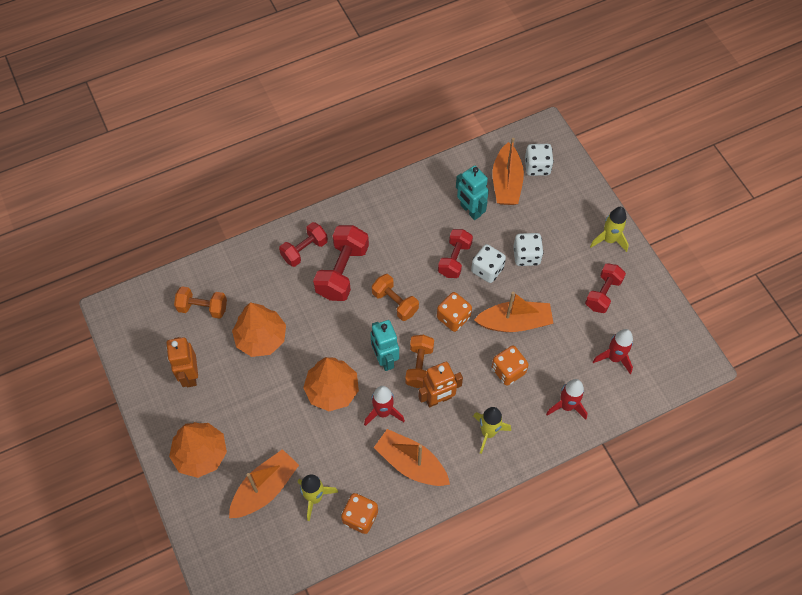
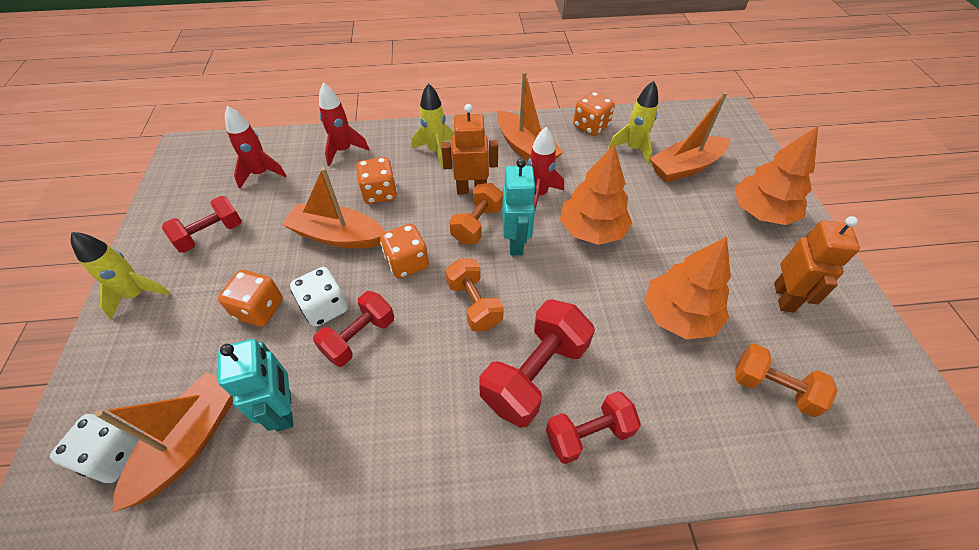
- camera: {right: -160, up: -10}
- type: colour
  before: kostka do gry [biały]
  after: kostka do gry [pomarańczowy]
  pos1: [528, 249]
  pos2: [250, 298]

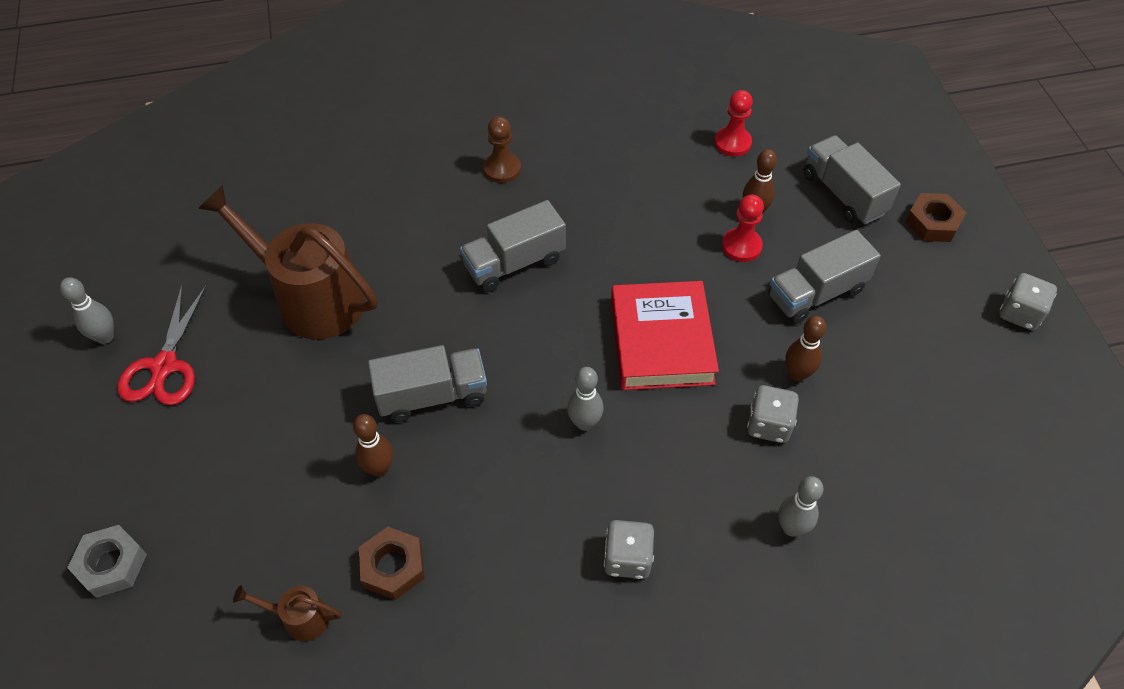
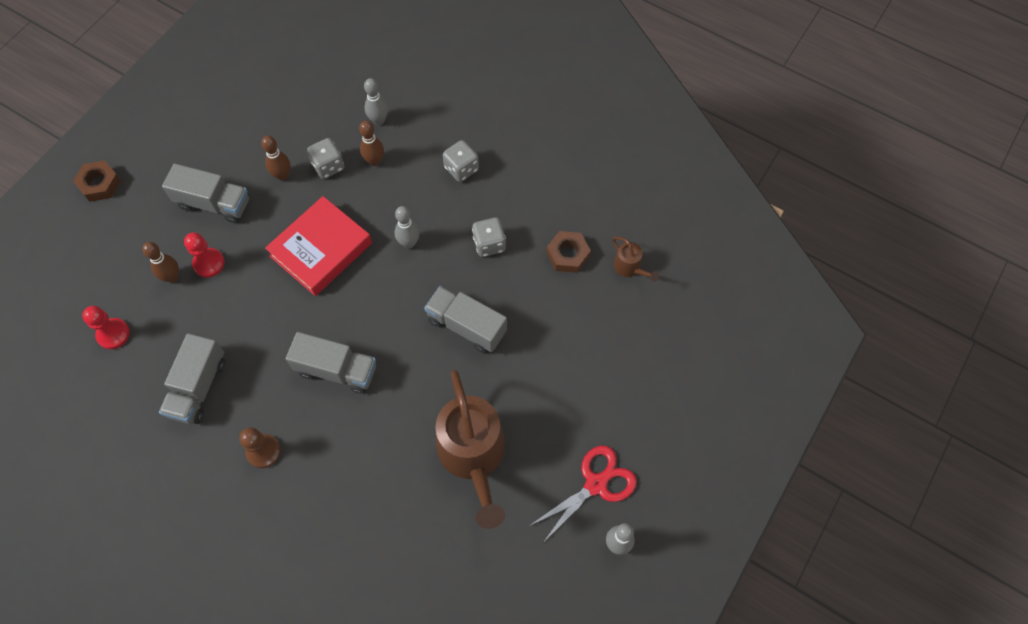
- camera: {right: -135, up: 10}
- type: missing
  before: nakrętka [szary]
  pos1: [107, 561]
- type: relocated
  before: kręgiel [brązowy]
  pos1: [373, 445]
  pos2: [371, 143]
- type: relocated
  before: ciężarówka [szary]
  pos1: [852, 179]
  pos2: [192, 378]
- type: relocated
  before: kostka do gry [szary]
  pos1: [1028, 301]
  pos2: [489, 237]

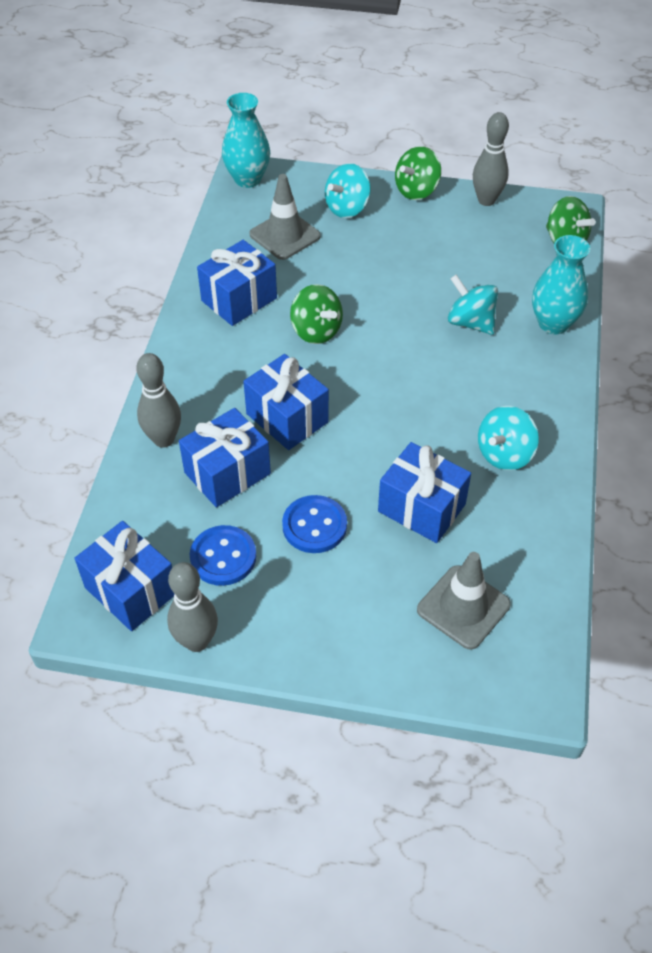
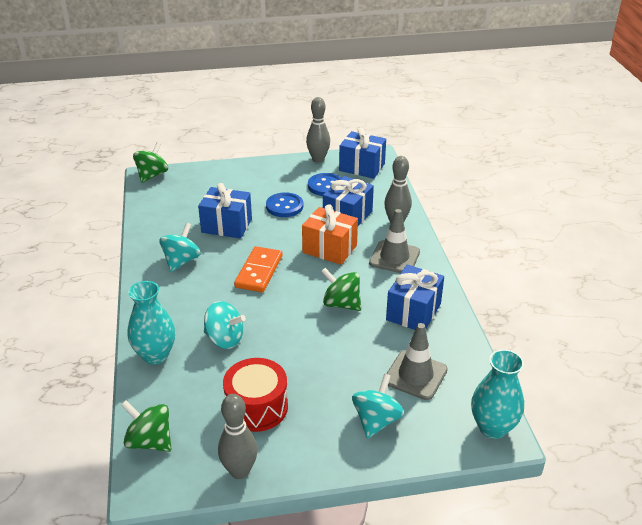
- camera: {right: 160, up: -15}
- type: appeared
  after: bęben [czerwony]
  pos2: [255, 395]
- type: appeared
  after: kostka domina [pomarańczowy]
  pos2: [258, 269]
- type: relocated
  before: bączek [zielony]
  pos1: [418, 173]
  pos2: [150, 162]
- type: relocated
  before: pachołek [szary]
  pos1: [464, 601]
  pos2: [394, 241]
- type: colour
  before: prezent [niebieski]
  after: prezent [pomarańczowy]
  pos1: [286, 402]
  pos2: [330, 234]

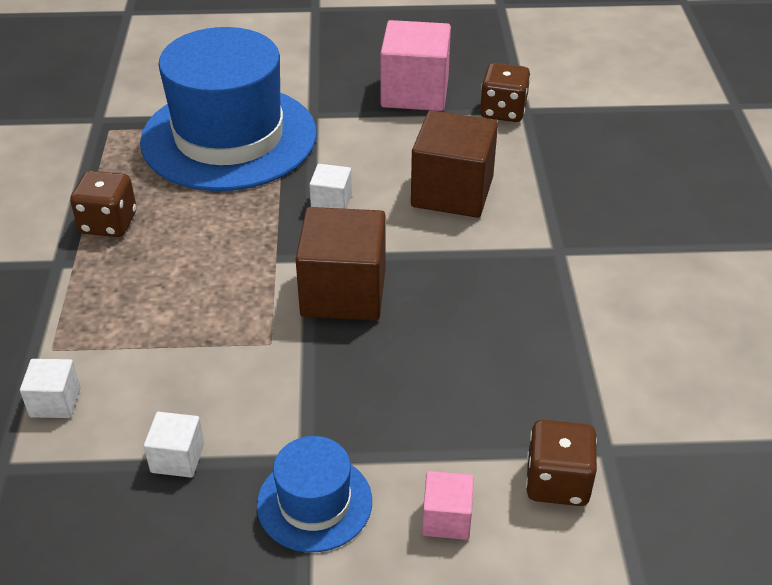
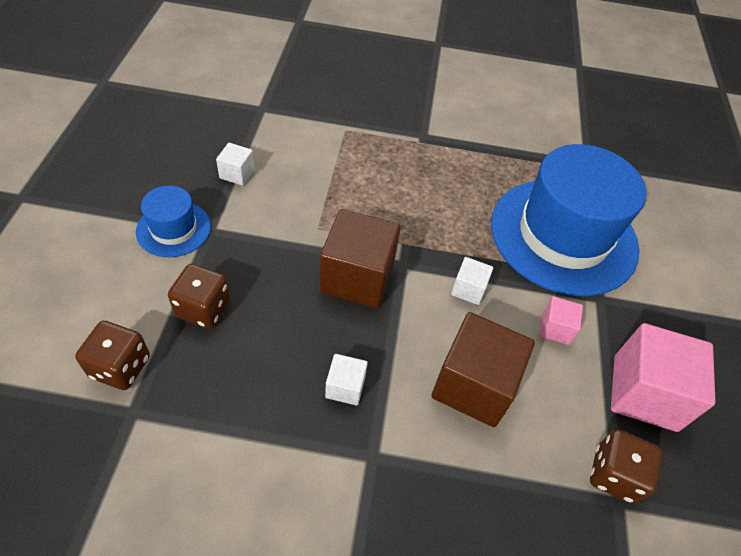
- camera: {right: 95, up: 10}
- type: relocated
  before: sześcian [biały]
  pos1: [50, 388]
  pos2: [346, 380]
- type: relocated
  before: kostka do gry [brązowy]
  pos1: [103, 204]
  pos2: [199, 296]
- type: relocated
  before: sześcian [różowy]
  pos1: [448, 505]
  pos2: [561, 320]

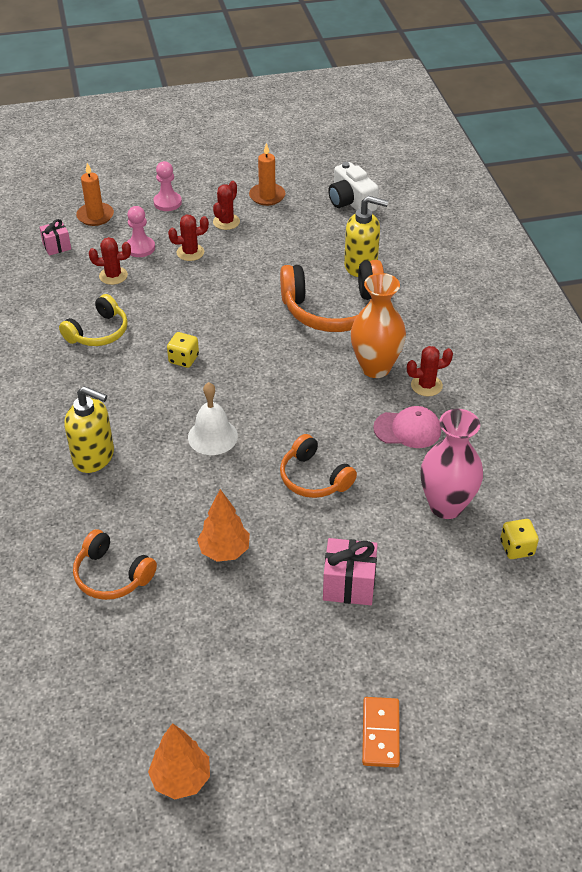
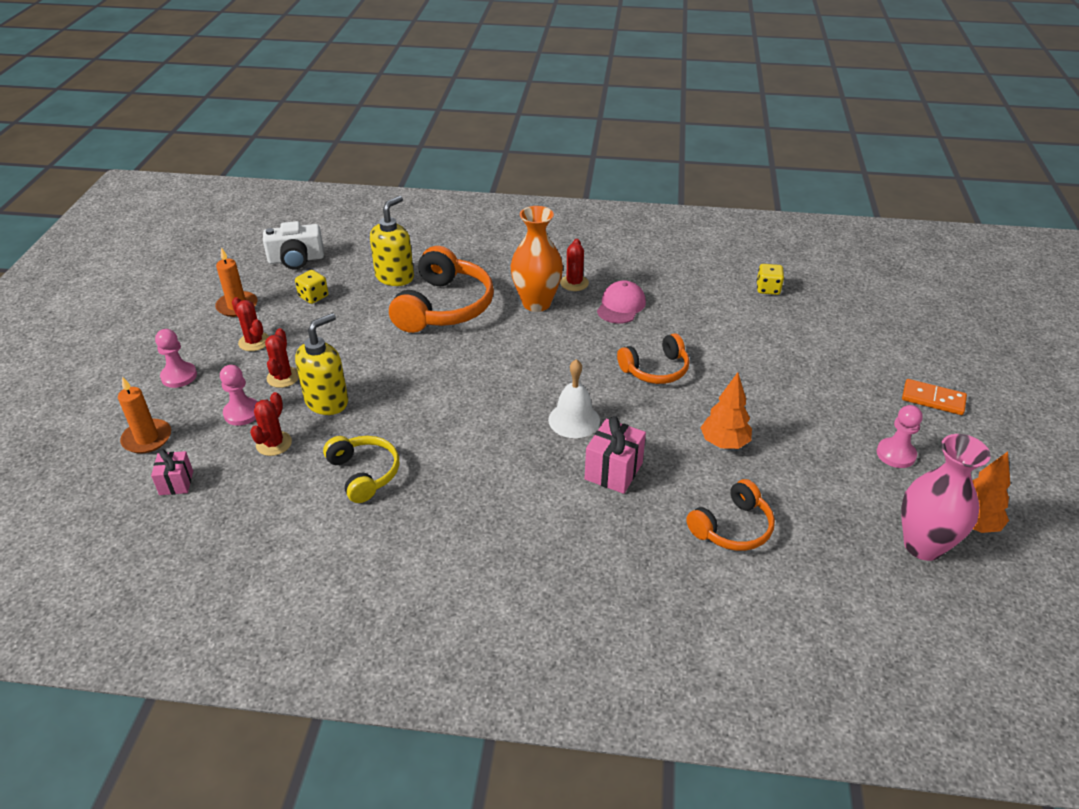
- camera: {right: -70, up: -5}
- type: appeared
  after: pionek [różowy]
  pos2: [900, 436]
- type: relocated
  before: dozownik mydła [żółty]
  pos1: [89, 429]
  pos2: [321, 364]
- type: relocated
  before: kostka do gry [żółty]
  pos1: [183, 350]
  pos2: [311, 287]
- type: relocated
  before: prezent [różowy]
  pos1: [350, 571]
  pos2: [615, 455]
- type: relocated
  before: wazon [różowy]
  pos1: [452, 464]
  pos2: [946, 497]

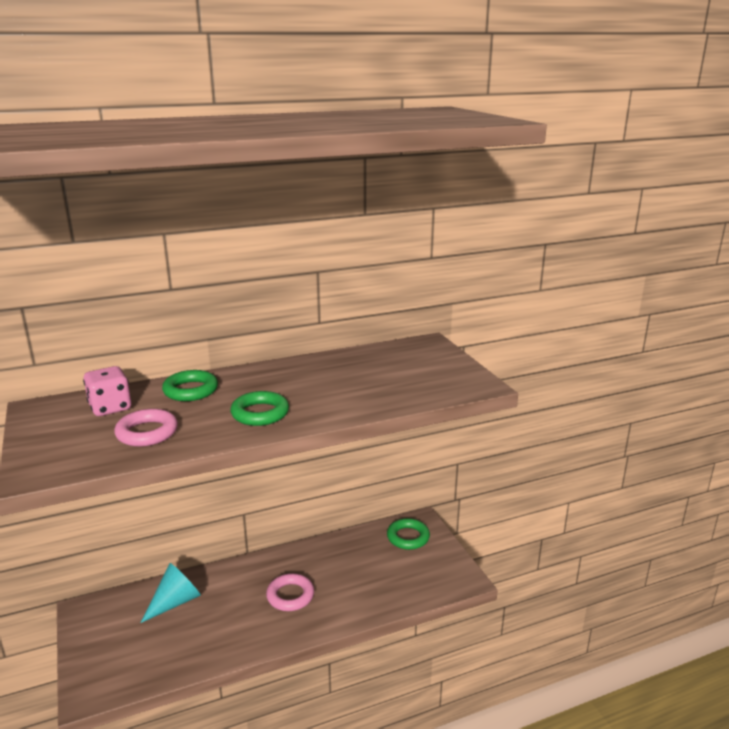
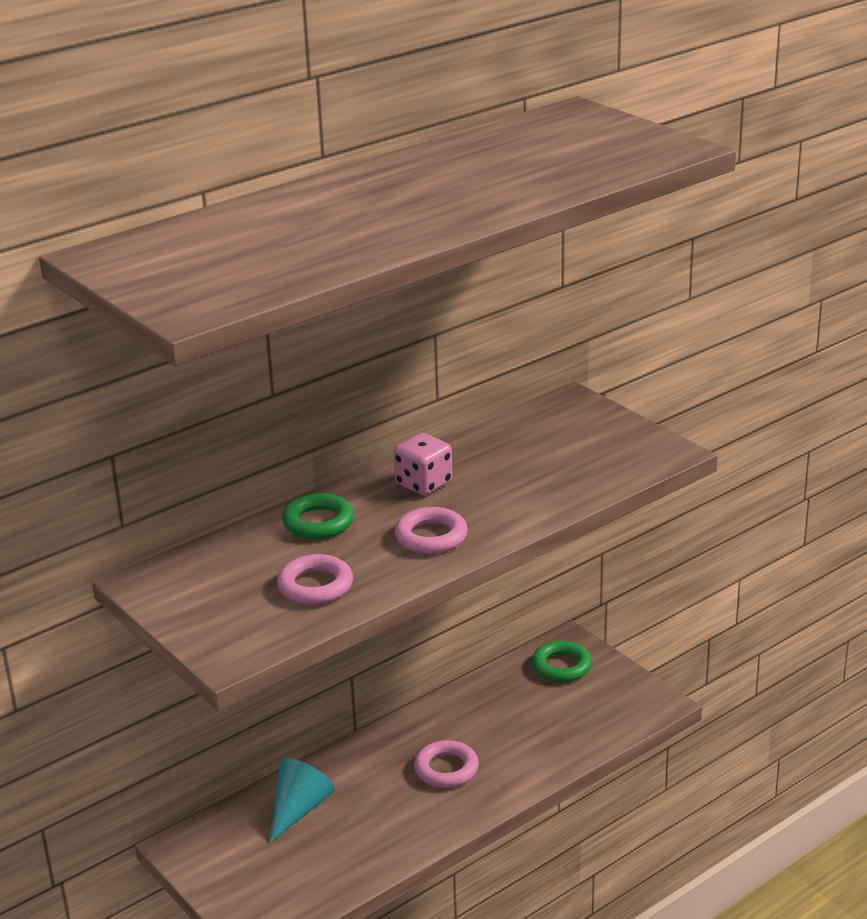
- camera: {right: -15, up: 5}
- type: relocated
  before: kostka do gry [różowy]
  pos1: [107, 391]
  pos2: [423, 464]
- type: colour
  before: pierścień [zielony]
  after: pierścień [różowy]
  pos1: [259, 408]
  pos2: [431, 530]

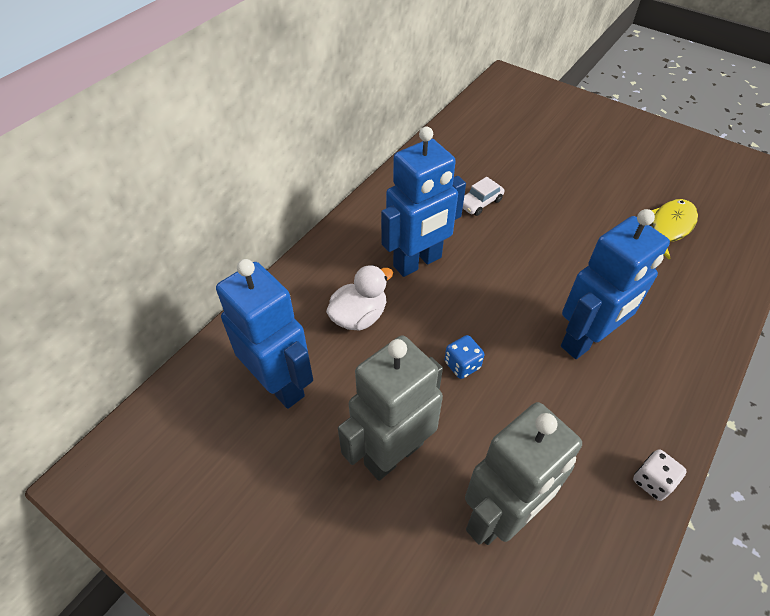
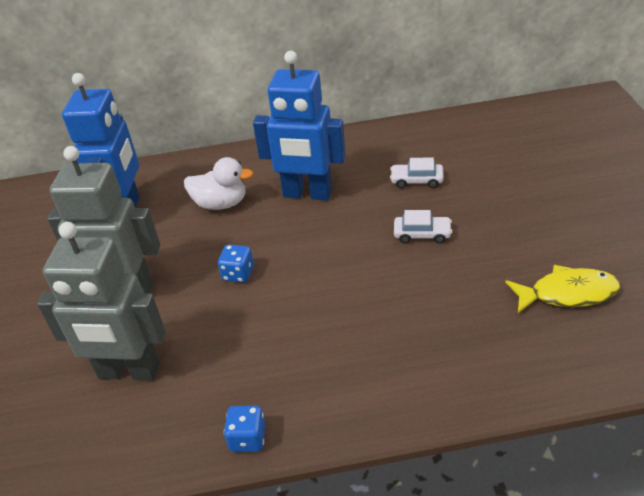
- camera: {right: 50, up: -10}
- type: missing
  before: robot [niebieski]
  pos1: [615, 284]
- type: appeared
  after: samochód [biały]
  pos2: [423, 227]
- type: colour
  before: kostka do gry [biały]
  after: kostka do gry [niebieski]
  pos1: [660, 475]
  pos2: [245, 429]

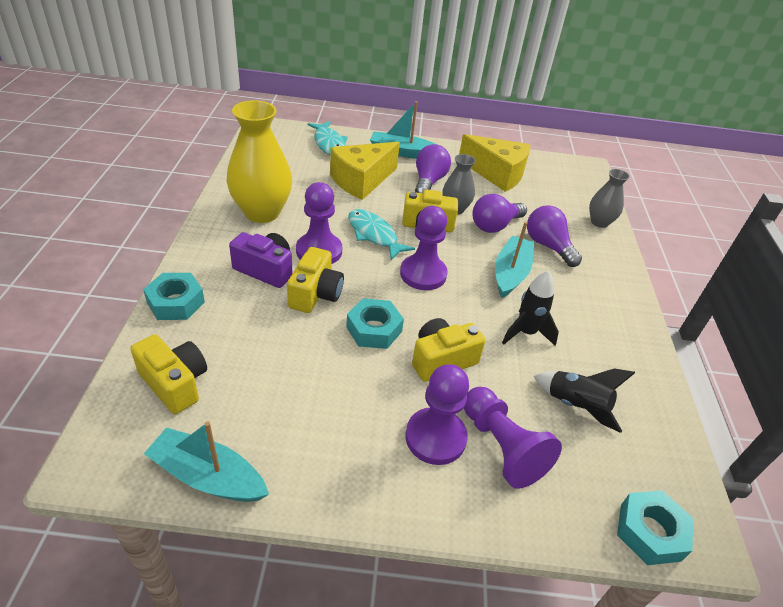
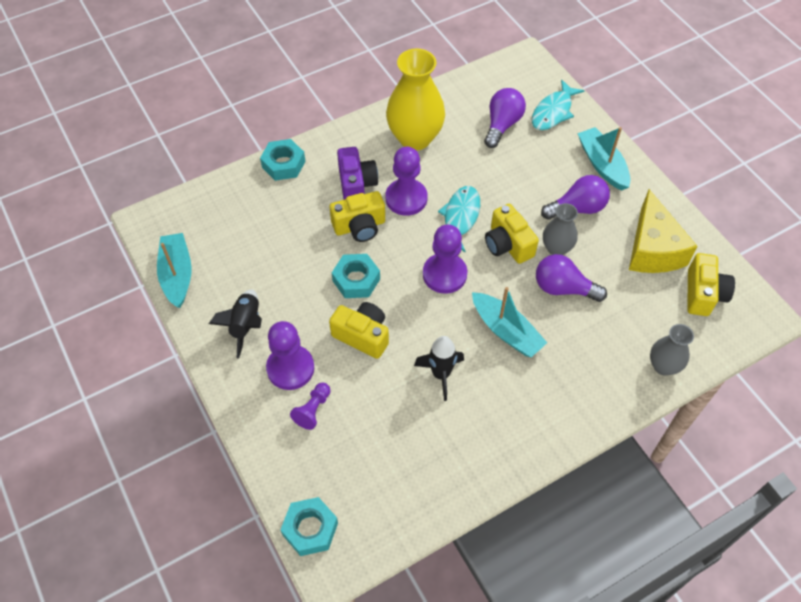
- camera: {right: 60, up: 15}
- type: missing
  before: ser [żółty]
  pos1: [365, 171]
- type: relocated
  before: aparat fotograficzny [żółty]
  pos1: [168, 374]
  pos2: [711, 284]
- type: relocated
  before: żarówka [fioletowy]
  pos1: [554, 236]
  pos2: [505, 118]
- type: relocated
  before: rakieta [czarny]
  pos1: [584, 401]
  pos2: [235, 324]
- type: spun
  before: łódka [turkusowy]
  pos1: [514, 260]
  pos2: [509, 322]
  turn: 60
- type: size
  before: pionek [fioletowy]
  pos1: [513, 438]
  pos2: [310, 406]
  scale: 0.57

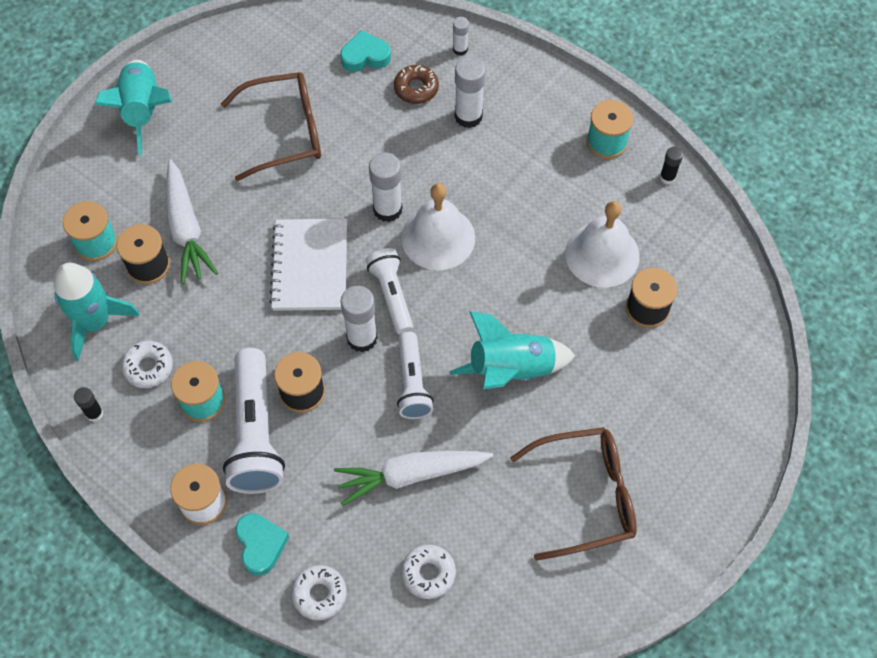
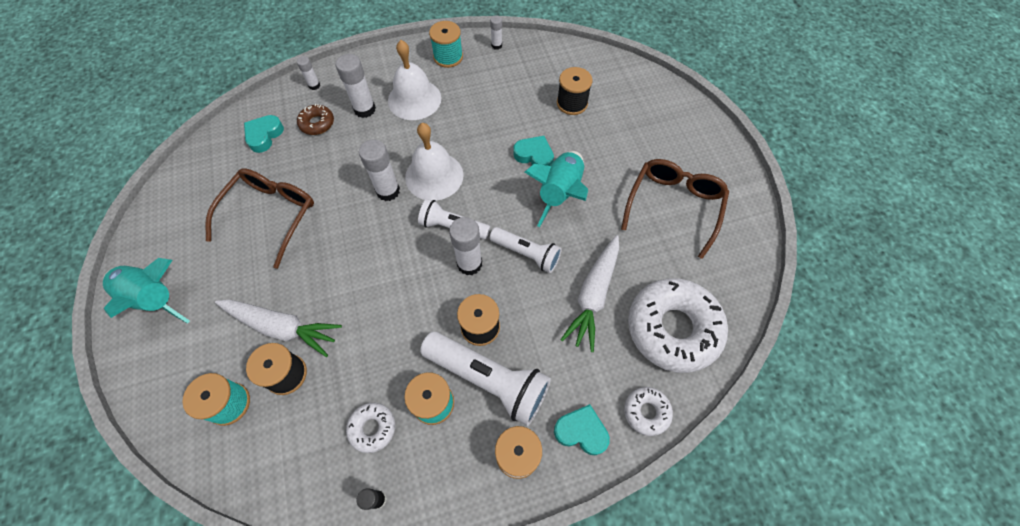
- camera: {right: -55, up: 0}
- type: missing
  before: rakieta [turkusowy]
  pos1: [97, 312]
- type: missing
  before: zeszyt [biały]
  pos1: [308, 265]
- type: appeared
  after: serce [turkusowy]
  pos2: [533, 151]
- type: relocated
  before: dzwonek [biały]
  pos1: [602, 244]
  pos2: [414, 80]
- type: colour
  before: klej w sztyfcie [czarny]
  after: klej w sztyfcie [biały]
  pos1: [671, 165]
  pos2: [496, 32]
- type: size
  before: donut [biały]
  pos1: [428, 572]
  pos2: [678, 325]
  scale: 2.16

